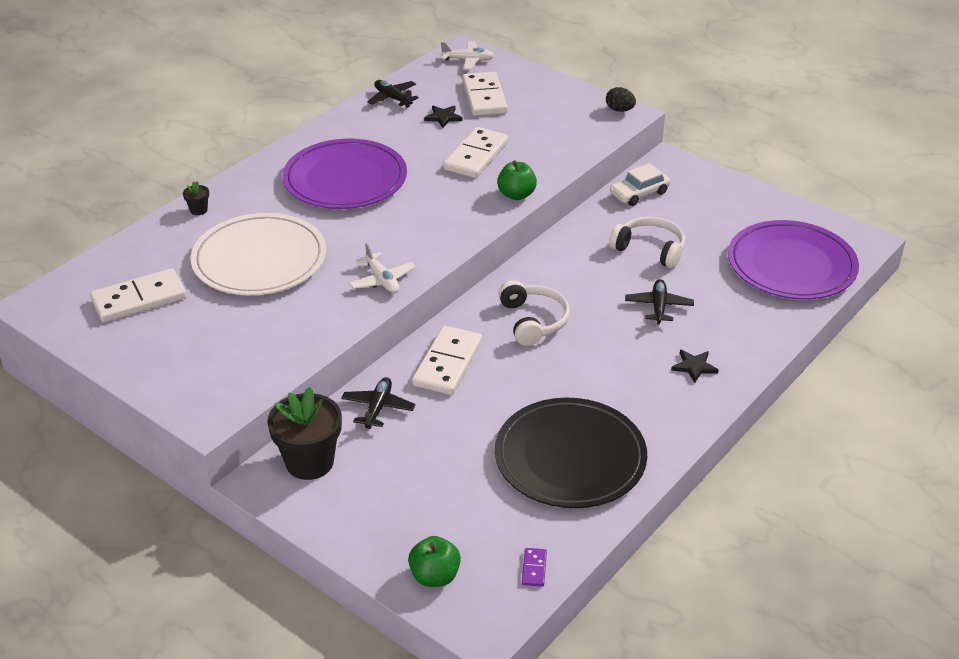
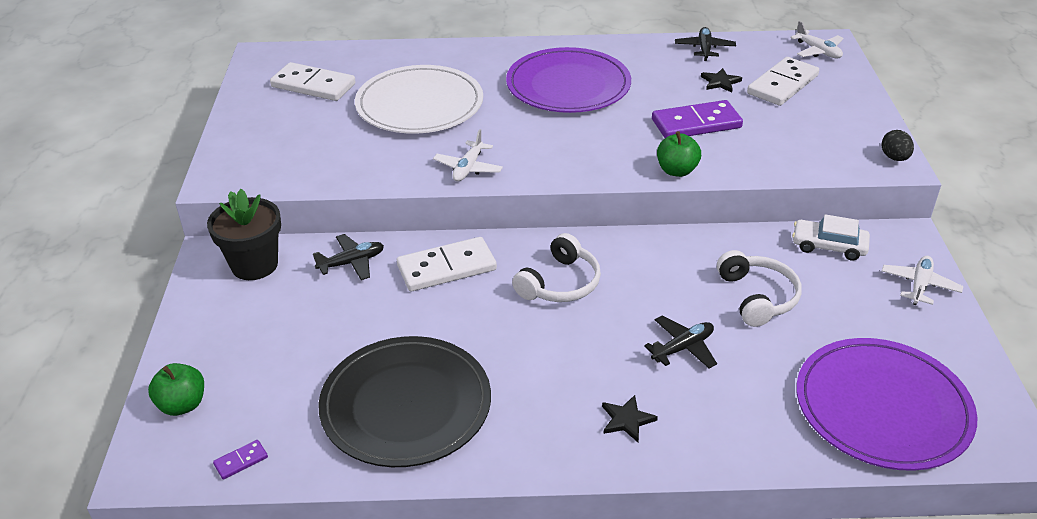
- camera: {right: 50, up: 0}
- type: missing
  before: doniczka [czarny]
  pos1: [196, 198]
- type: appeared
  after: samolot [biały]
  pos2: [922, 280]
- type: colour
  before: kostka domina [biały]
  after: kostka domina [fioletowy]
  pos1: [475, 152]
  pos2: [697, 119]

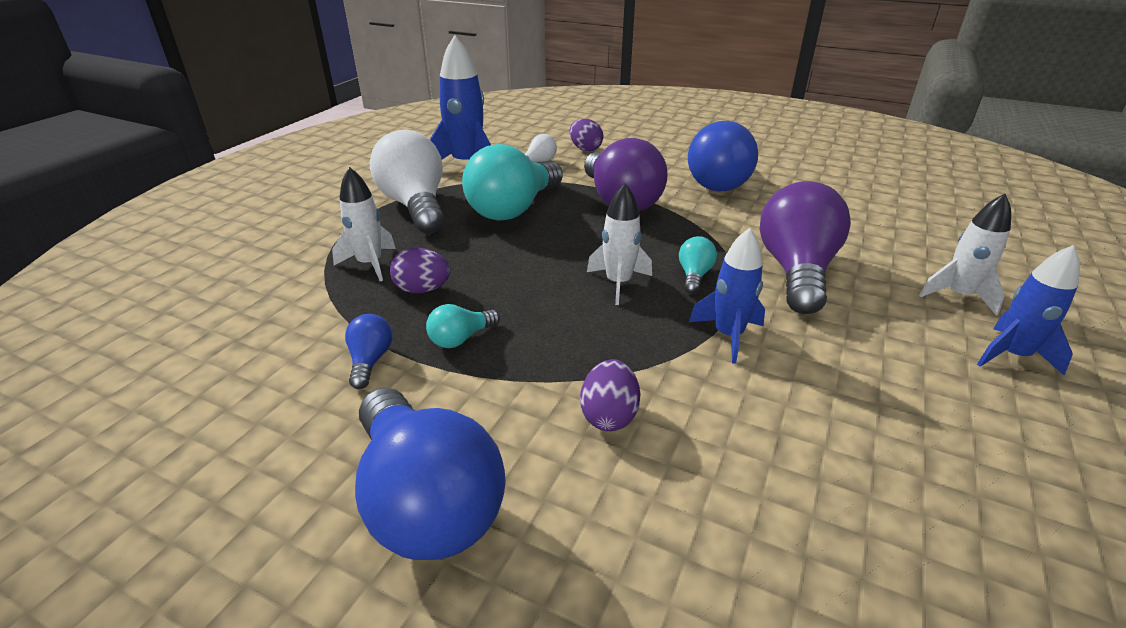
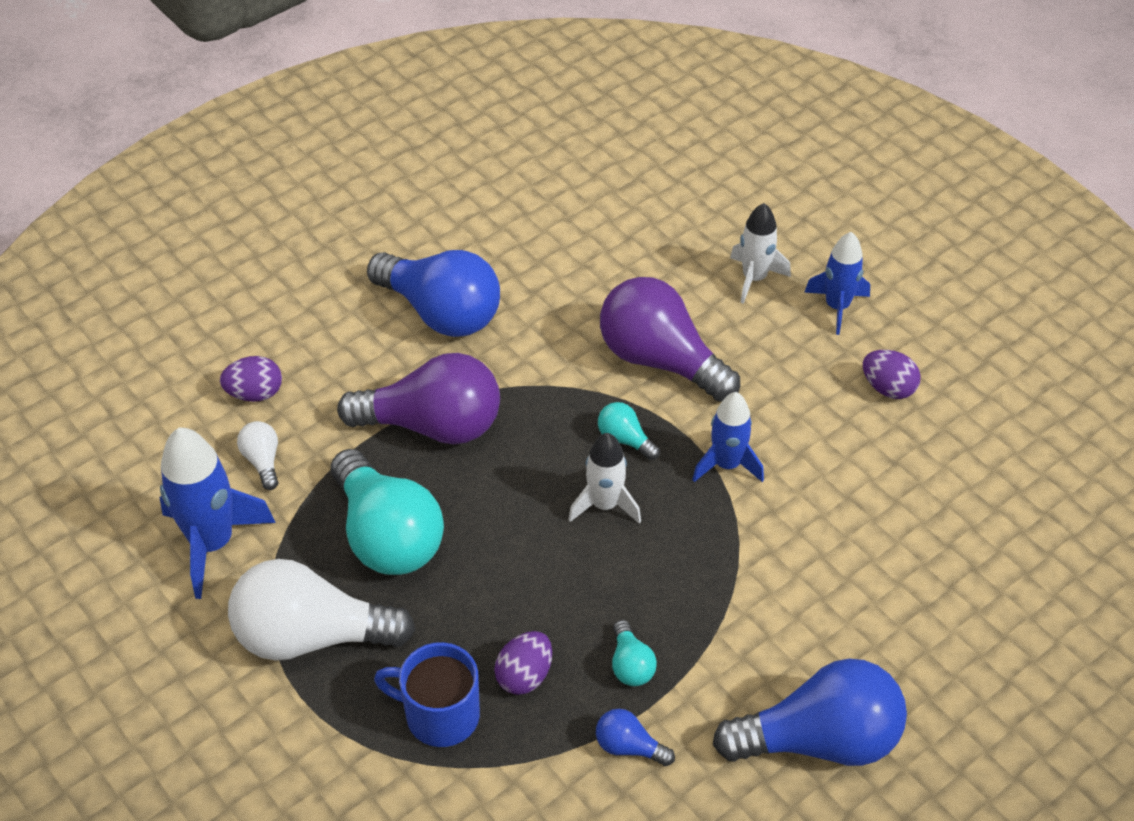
- camera: {right: -65, up: 15}
- type: relocated
  before: jajko [fioletowy]
  pos1: [610, 395]
  pos2: [892, 374]
- type: exchanged
  before: rakieta [biały]
  after: kubek [niebieski]
  pos1: [364, 224]
  pos2: [427, 694]

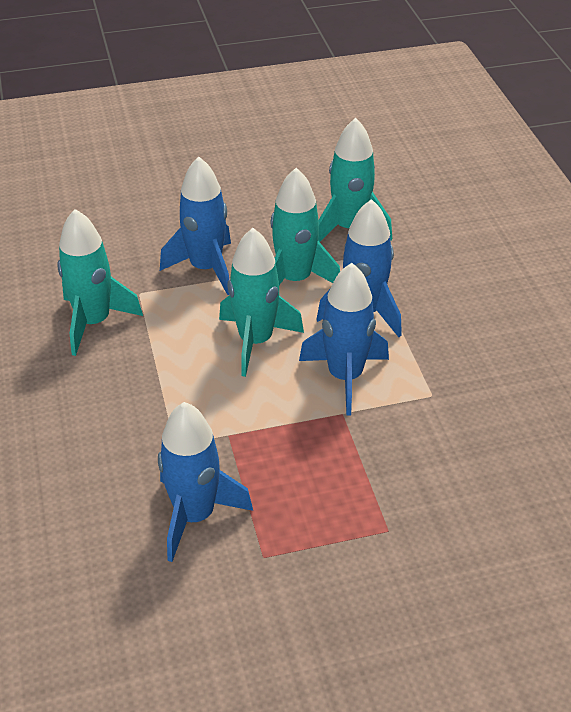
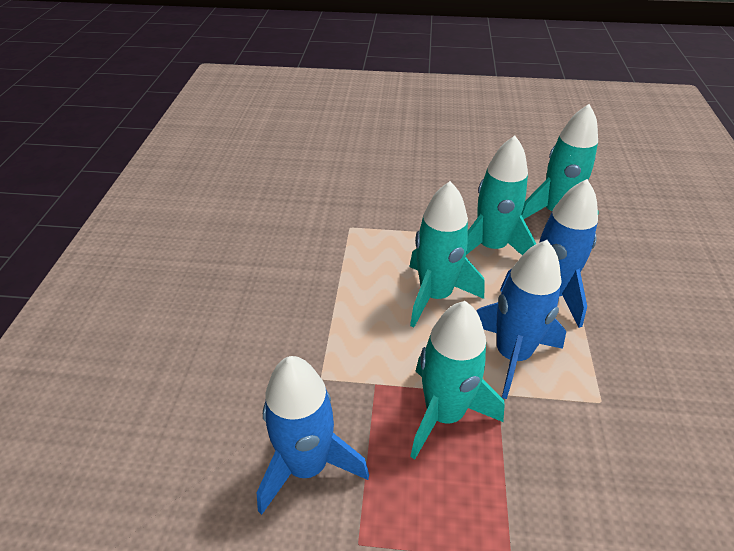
- camera: {right: 20, up: 0}
- type: missing
  before: rakieta [niebieski]
  pos1: [195, 225]
- type: relocated
  before: rakieta [turkusowy]
  pos1: [100, 282]
  pos2: [457, 380]

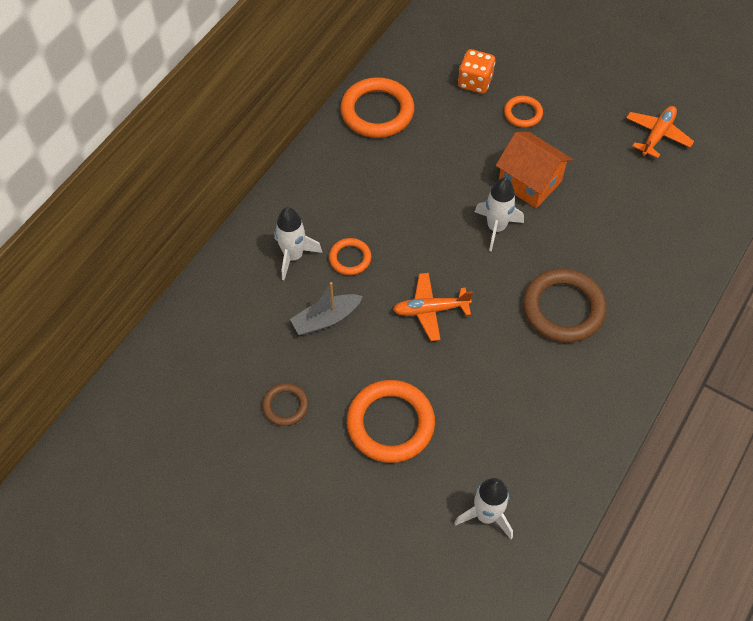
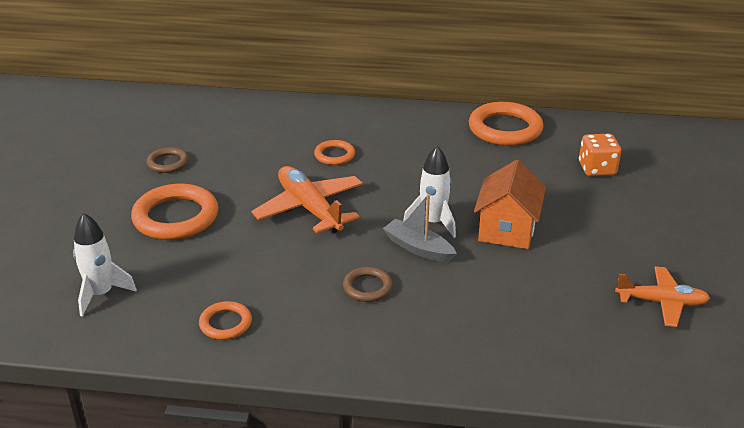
- camera: {right: 65, up: -25}
- type: missing
  before: rakieta [biały]
  pos1: [298, 243]
- type: relocated
  before: łódka [szary]
  pos1: [326, 308]
  pos2: [420, 228]
- type: relocated
  before: pierścień [pomarańczowy]
  pos1: [523, 112]
  pos2: [225, 320]
- type: size
  before: samolot [pomarańczowy]
  pos1: [433, 307]
  pos2: [307, 200]
  scale: 1.5
- type: size
  before: pierścień [brązowy]
  pos1: [565, 305]
  pos2: [368, 284]
  scale: 0.53

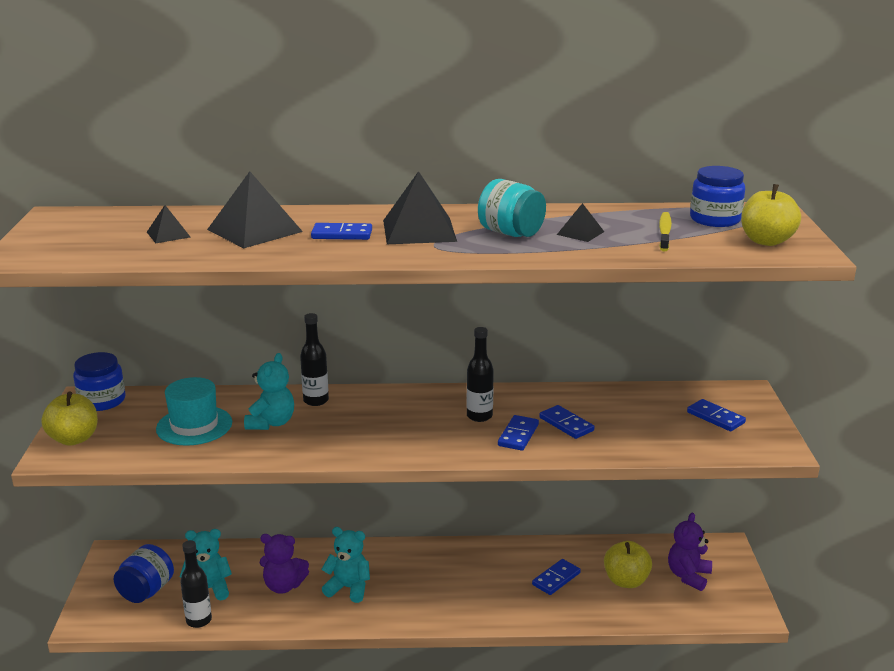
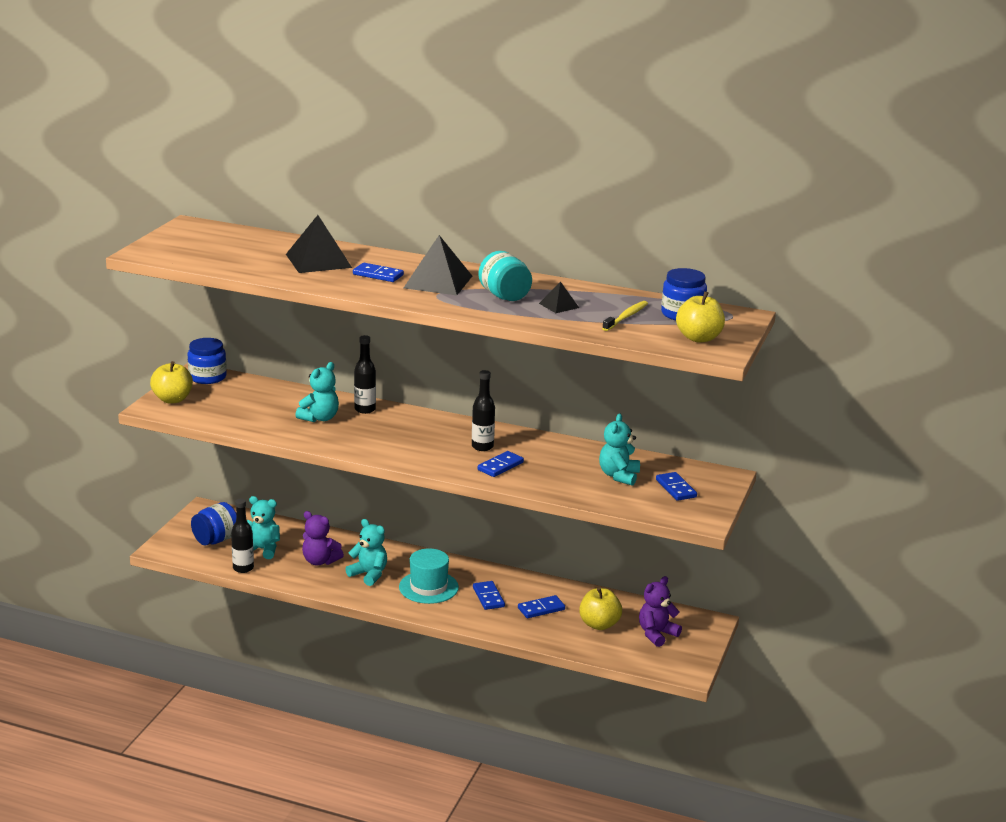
- camera: {right: 20, up: 0}
- type: missing
  before: piramida [czarny]
  pos1: [168, 224]
- type: appeared
  after: miś [turkusowy]
  pos2: [619, 450]
- type: relocated
  before: kapelusz [turkusowy]
  pos1: [194, 411]
  pos2: [429, 576]
- type: relocated
  before: kostka domina [niebieski]
  pos1: [566, 422]
  pos2: [489, 595]

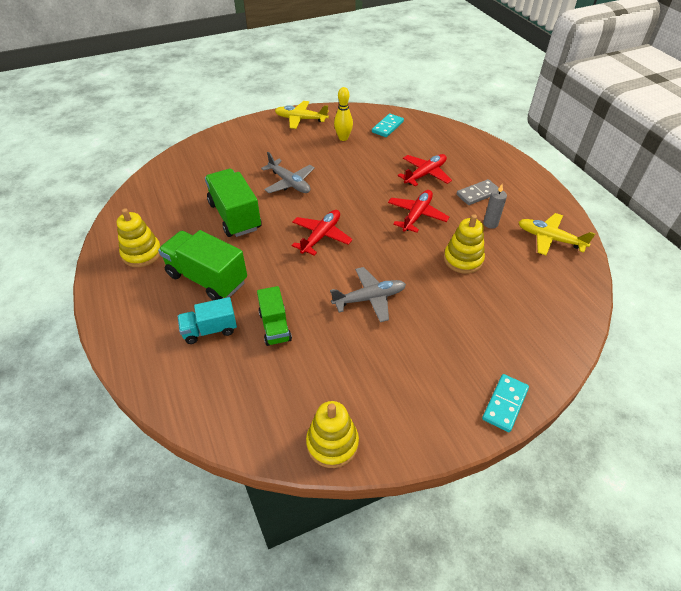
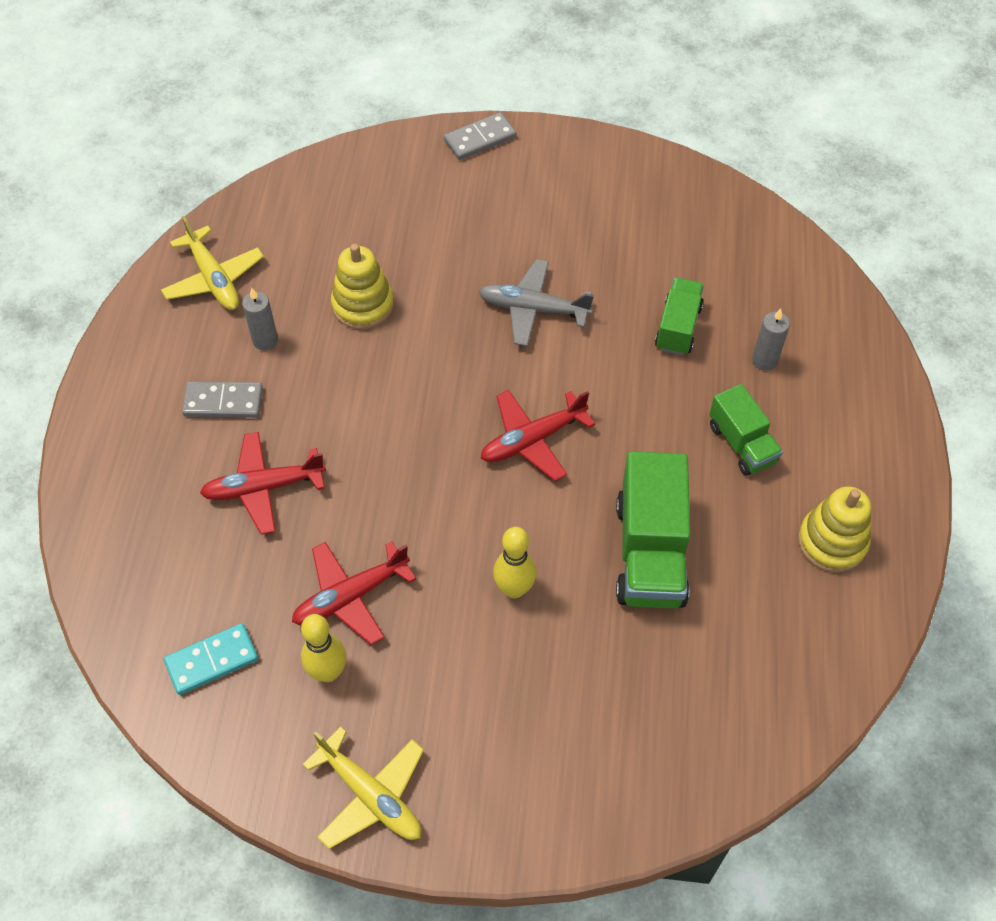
- camera: {right: -150, up: 10}
- type: missing
  before: zabawka nakładanka [żółty]
  pos1: [332, 434]
- type: relocated
  before: samolot [czerwony]
  pos1: [418, 211]
  pos2: [354, 593]
- type: exchanged
  before: ciężarówka [turkusowy]
  after: świeca [szary]
  pos1: [207, 320]
  pos2: [771, 339]
- type: exchanged
  before: samolot [szary]
  after: kręgiel [żółty]
  pos1: [288, 172]
  pos2: [515, 563]
- type: colour
  before: kostka domina [turkusowy]
  after: kostka domina [szary]
  pos1: [505, 403]
  pos2: [480, 136]
- type: size
  before: ciężarówka [zielony]
  pos1: [202, 265]
  pos2: [746, 430]
  scale: 0.6

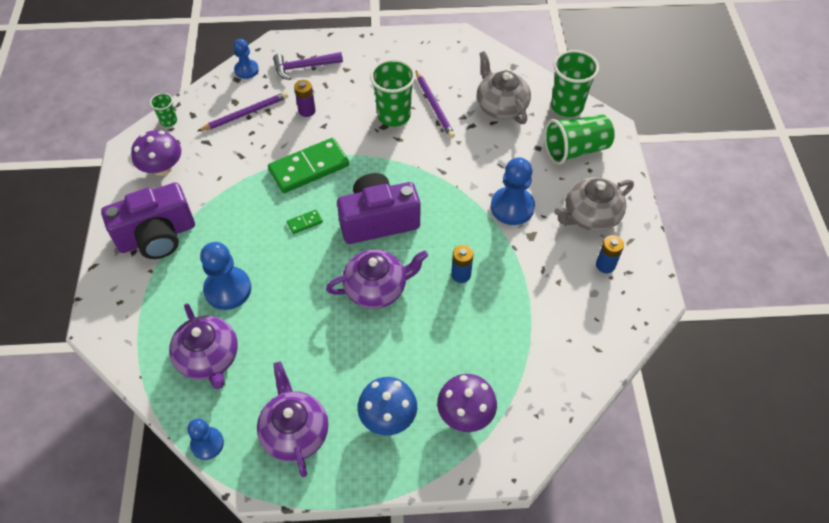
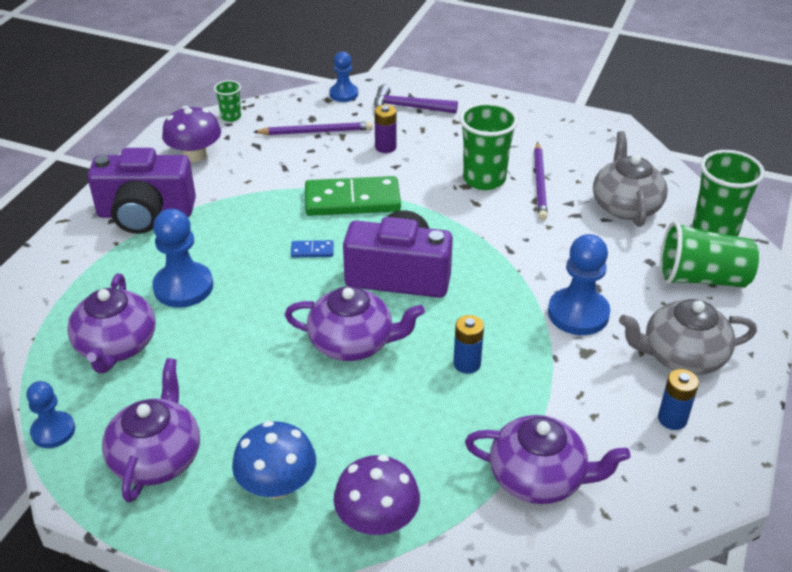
- camera: {right: 25, up: -15}
- type: appeared
  after: imbryk [fioletowy]
  pos2: [547, 459]
- type: colour
  before: kostka domina [zielony]
  after: kostka domina [niebieski]
  pos1: [305, 222]
  pos2: [312, 249]

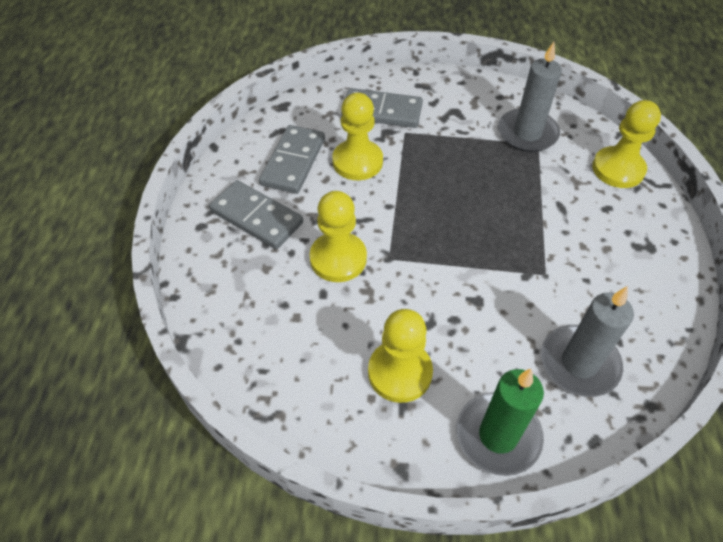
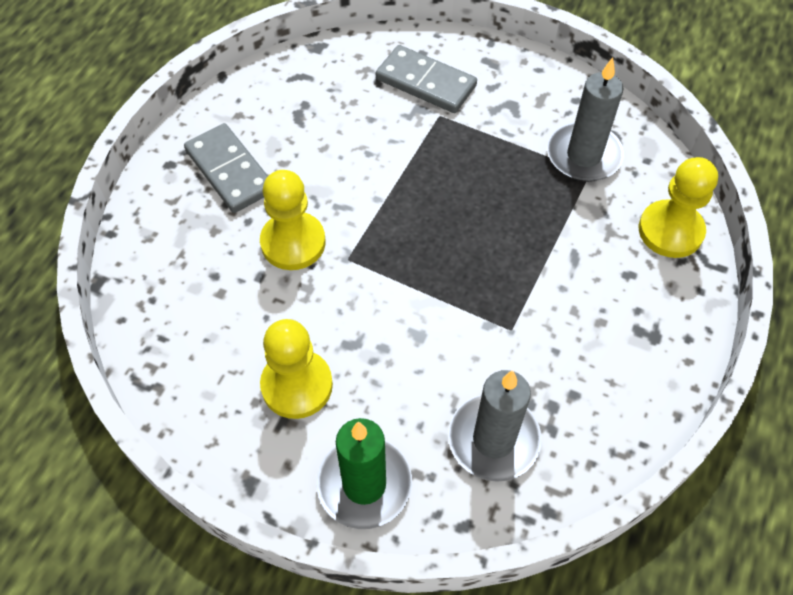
- camera: {right: 20, up: 5}
- type: missing
  before: kostka domina [szary]
  pos1: [292, 159]
- type: missing
  before: pionek [żółty]
  pos1: [357, 136]

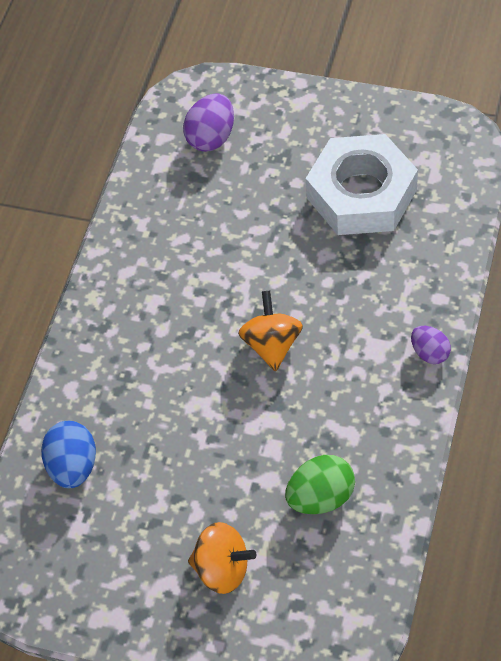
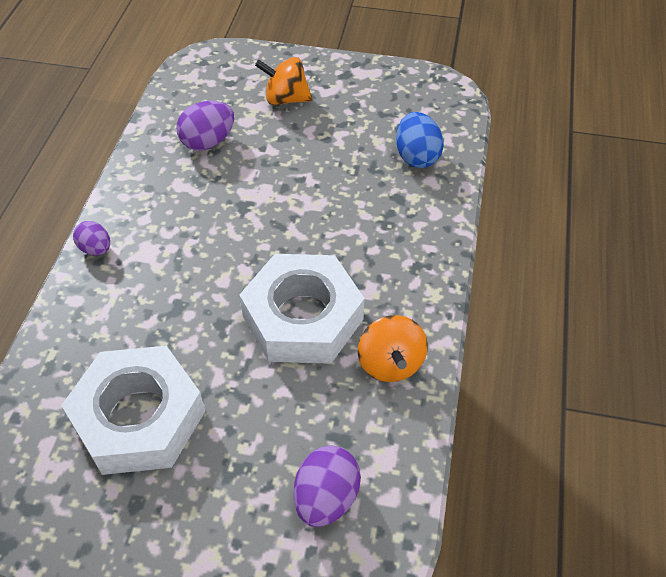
- camera: {right: 170, up: -5}
- type: appeared
  after: nakrętka [biały]
  pos2: [302, 309]
- type: relocated
  before: bączek [pomarańczowy]
  pos1: [270, 331]
  pos2: [393, 348]
- type: colour
  before: jajko [zielony]
  after: jajko [fioletowy]
  pos1: [320, 484]
  pos2: [205, 125]

